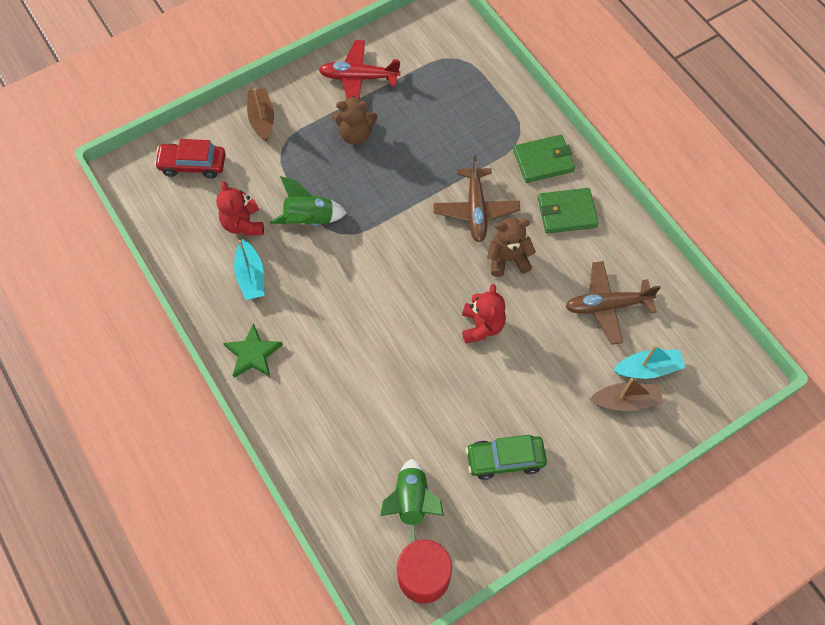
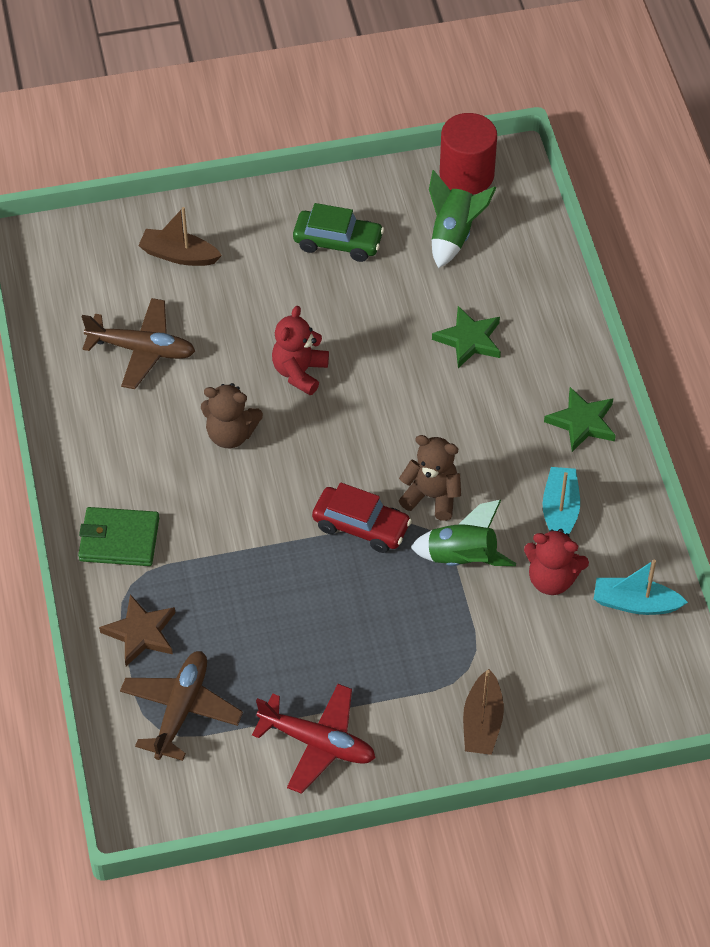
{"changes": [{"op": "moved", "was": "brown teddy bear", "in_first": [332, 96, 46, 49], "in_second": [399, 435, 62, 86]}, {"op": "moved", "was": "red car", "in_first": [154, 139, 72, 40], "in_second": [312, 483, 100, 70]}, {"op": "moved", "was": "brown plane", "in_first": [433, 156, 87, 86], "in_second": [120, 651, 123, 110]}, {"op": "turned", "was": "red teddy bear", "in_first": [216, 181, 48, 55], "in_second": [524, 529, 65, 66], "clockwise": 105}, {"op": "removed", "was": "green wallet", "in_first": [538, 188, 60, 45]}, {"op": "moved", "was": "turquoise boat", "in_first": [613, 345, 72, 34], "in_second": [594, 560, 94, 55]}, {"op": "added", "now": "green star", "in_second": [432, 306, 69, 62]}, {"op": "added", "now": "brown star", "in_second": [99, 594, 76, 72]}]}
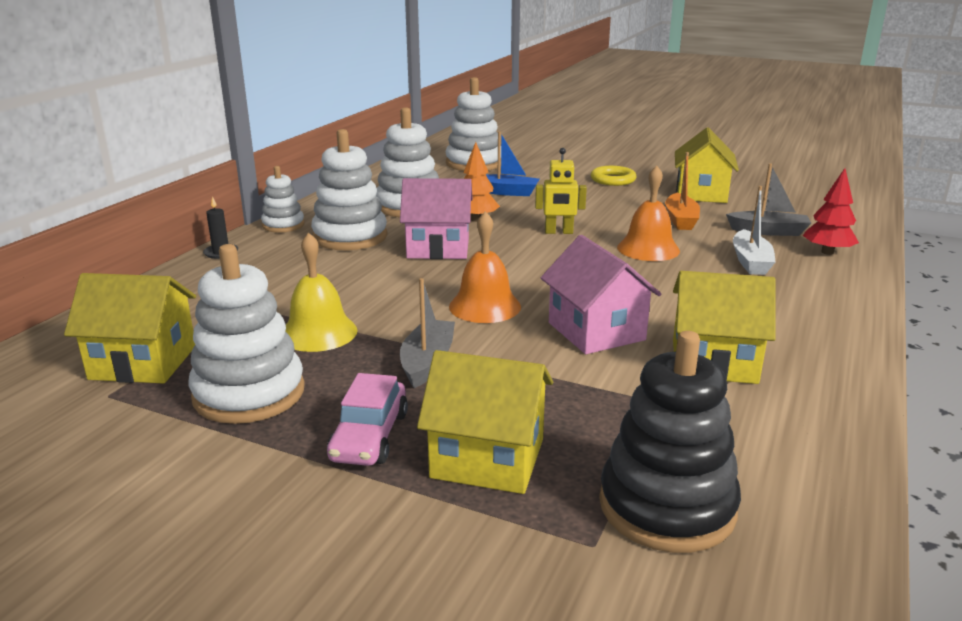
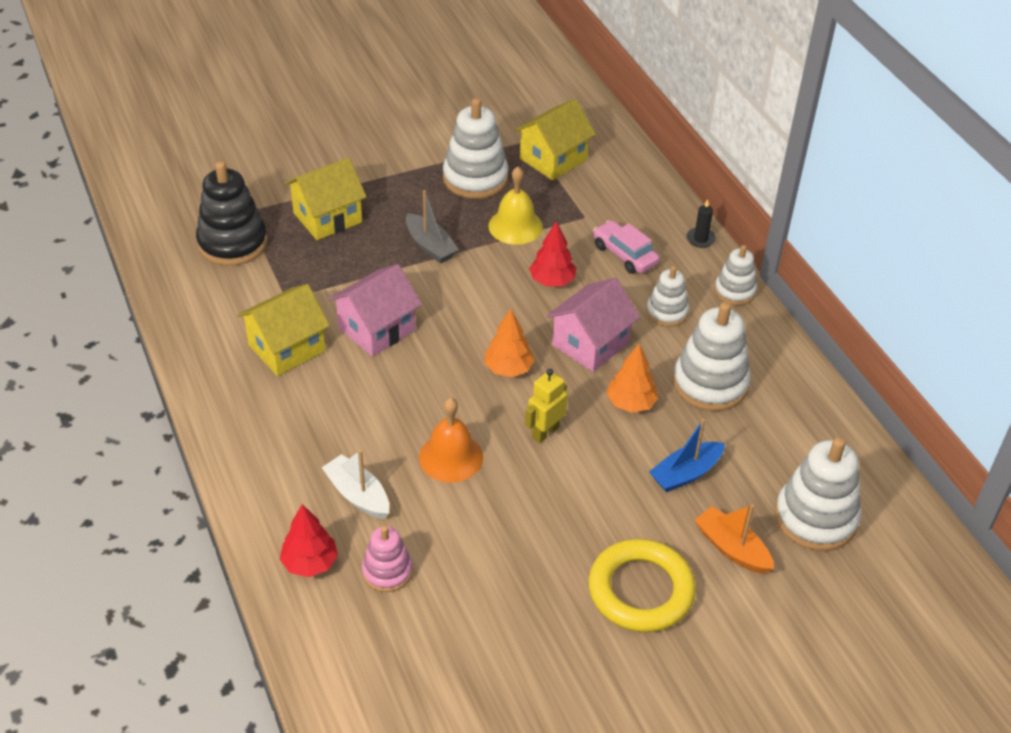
{"changes": [{"op": "removed", "was": "yellow house", "in_first": [675, 127, 64, 76]}, {"op": "resized", "was": "white stacking toy", "in_first": [311, 129, 77, 121], "in_second": [646, 266, 43, 61], "ratio": 0.58}, {"op": "moved", "was": "orange boat", "in_first": [665, 152, 35, 78], "in_second": [694, 504, 80, 70]}, {"op": "replaced", "was": "grey boat", "now": "pink stacking toy", "in_first": [726, 163, 85, 73], "in_second": [362, 526, 50, 66]}, {"op": "resized", "was": "yellow ring", "in_first": [591, 166, 46, 20], "in_second": [588, 539, 108, 93], "ratio": 1.67}, {"op": "removed", "was": "orange bell", "in_first": [449, 211, 72, 112]}, {"op": "turned", "was": "pink house", "in_first": [541, 235, 120, 119], "in_second": [329, 264, 93, 93], "clockwise": -60}, {"op": "moved", "was": "pink car", "in_first": [327, 373, 81, 93], "in_second": [593, 220, 67, 54]}, {"op": "added", "now": "red tree", "in_second": [529, 221, 47, 66]}, {"op": "added", "now": "orange tree", "in_second": [484, 309, 51, 68]}]}
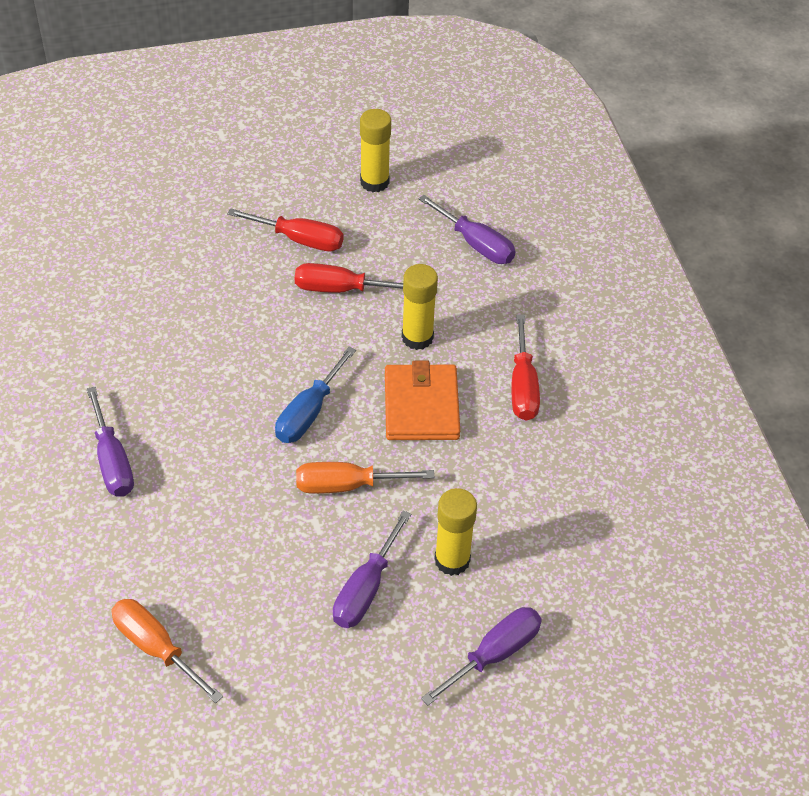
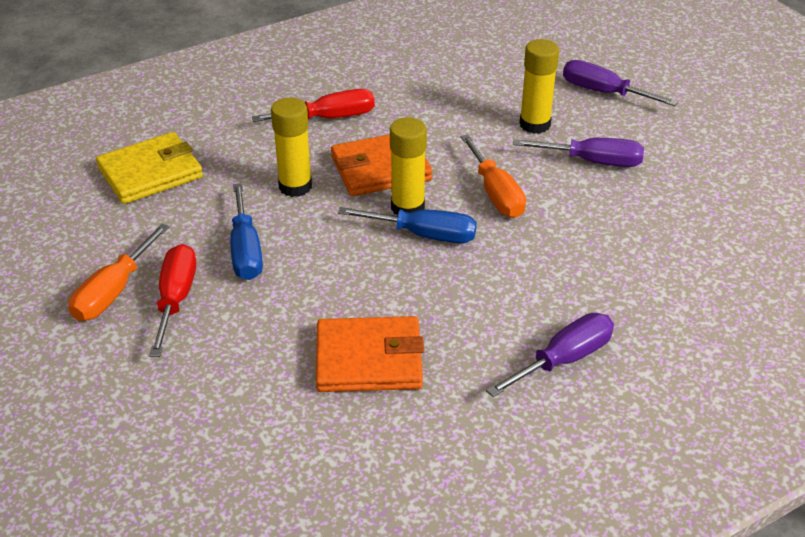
{"changes": [{"op": "moved", "was": "yellow glue stick", "in_first": [360, 109, 31, 83], "in_second": [390, 117, 37, 99]}, {"op": "replaced", "was": "purple screwdriver", "now": "yellow wallet", "in_first": [419, 195, 97, 69], "in_second": [96, 132, 107, 72]}, {"op": "recoloured", "was": "red screwdriver", "now": "blue screwdriver", "in_first": [295, 263, 108, 30], "in_second": [230, 183, 33, 97]}, {"op": "moved", "was": "orange screwdriver", "in_first": [111, 599, 112, 104], "in_second": [68, 224, 101, 97]}, {"op": "added", "now": "orange wallet", "in_second": [316, 316, 108, 76]}]}
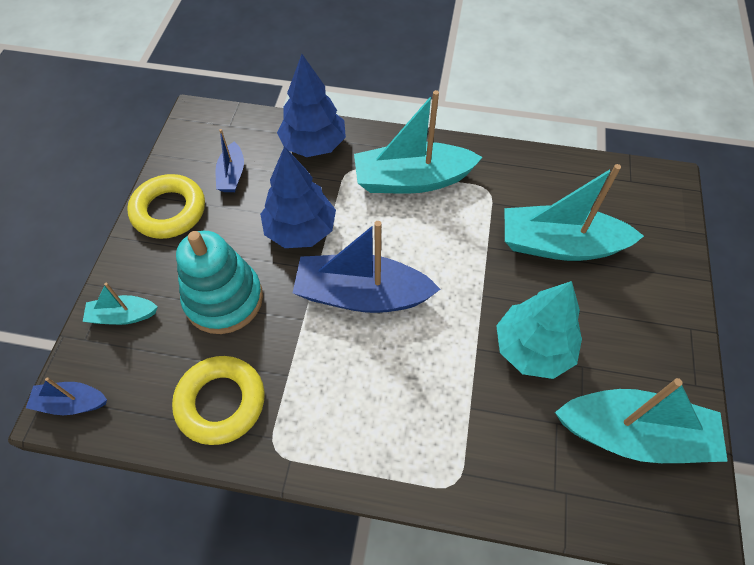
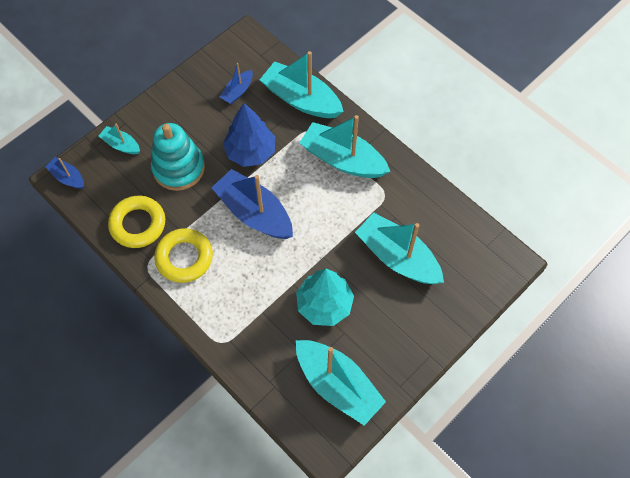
{"changes": [{"op": "replaced", "was": "blue tree", "now": "turquoise boat", "in_first": [277, 54, 69, 103], "in_second": [260, 51, 84, 67]}, {"op": "moved", "was": "yellow ring", "in_first": [127, 174, 78, 65], "in_second": [154, 228, 59, 55]}]}
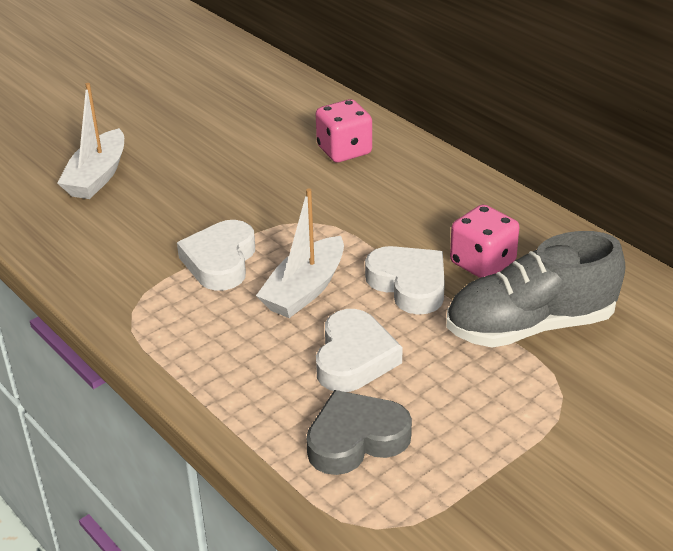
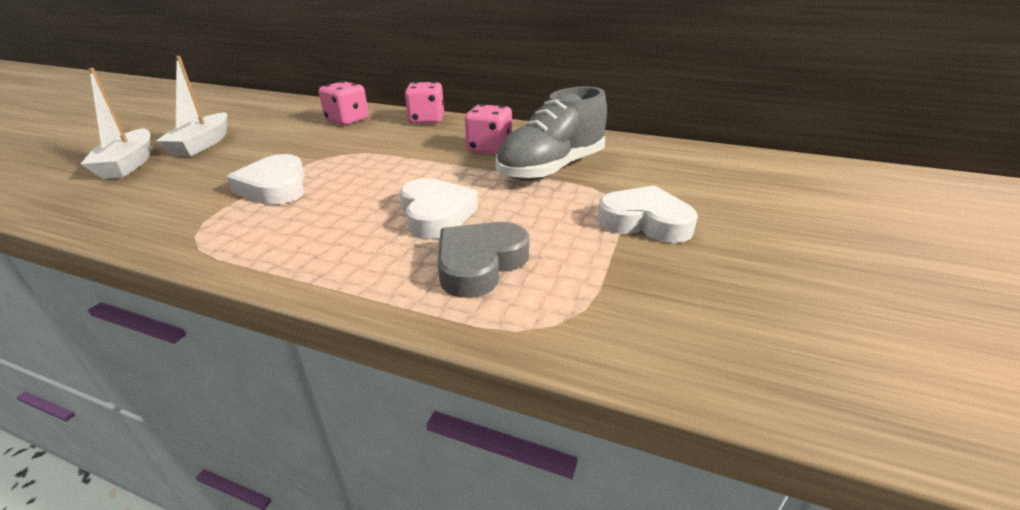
{"changes": [{"op": "moved", "was": "white boat", "in_first": [256, 188, 88, 130], "in_second": [156, 56, 71, 101]}, {"op": "moved", "was": "white heart", "in_first": [365, 246, 80, 69], "in_second": [597, 185, 101, 58]}, {"op": "added", "now": "pink dice", "in_second": [405, 82, 39, 42]}]}
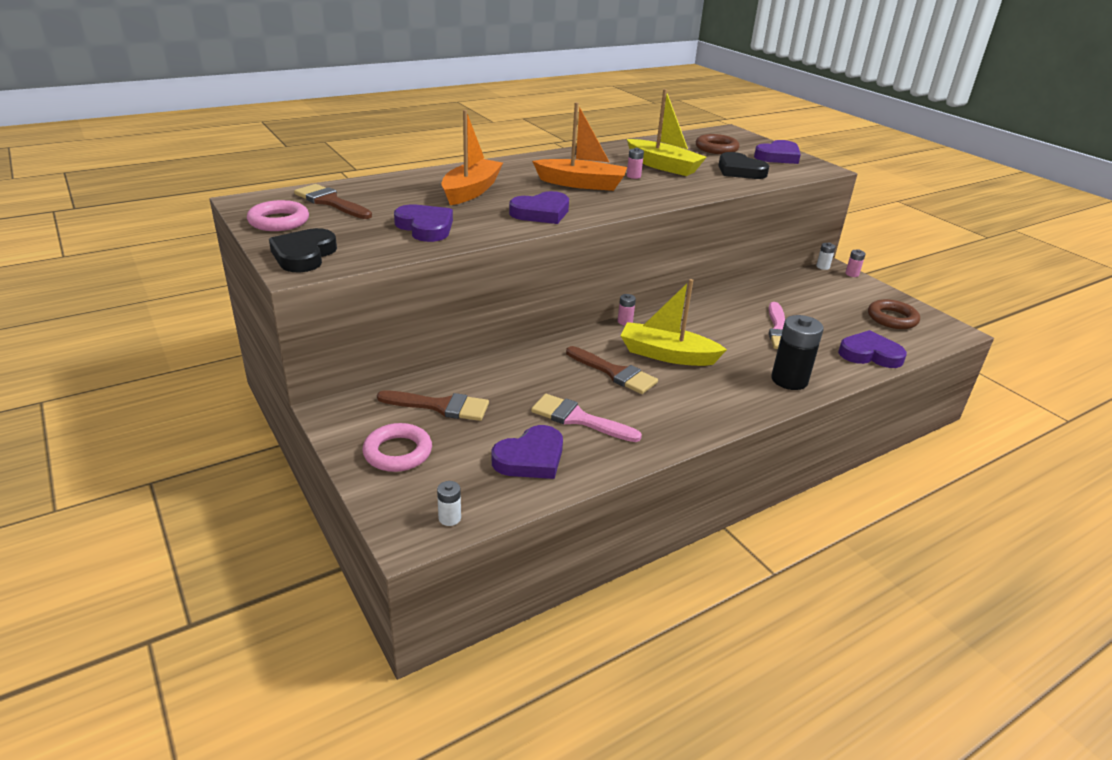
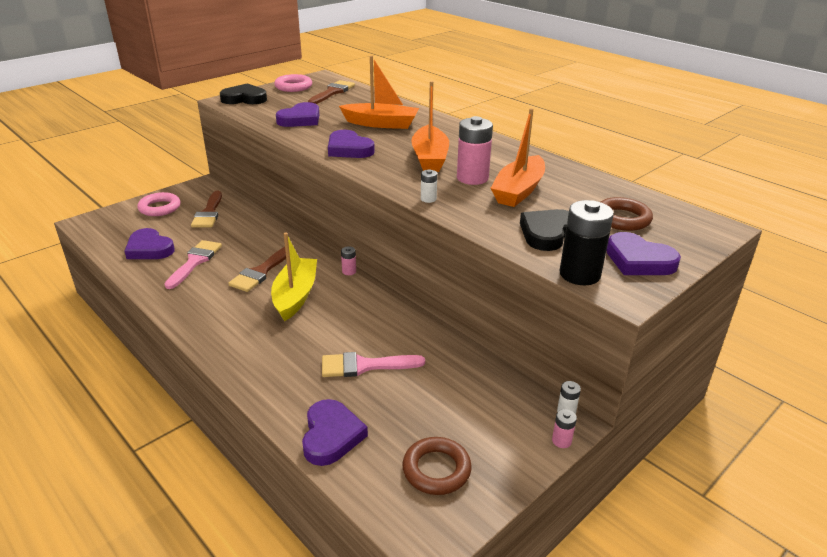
{"changes": [{"op": "recoloured", "was": "yellow boat", "now": "orange boat", "in_first": [627, 89, 80, 87], "in_second": [491, 108, 54, 99]}, {"op": "resized", "was": "pink battery", "in_first": [627, 148, 17, 31], "in_second": [457, 116, 36, 69], "ratio": 2.12}, {"op": "moved", "was": "black battery", "in_first": [771, 315, 53, 75], "in_second": [559, 200, 55, 85]}, {"op": "moved", "was": "white battery", "in_first": [437, 481, 24, 45], "in_second": [421, 170, 16, 33]}]}
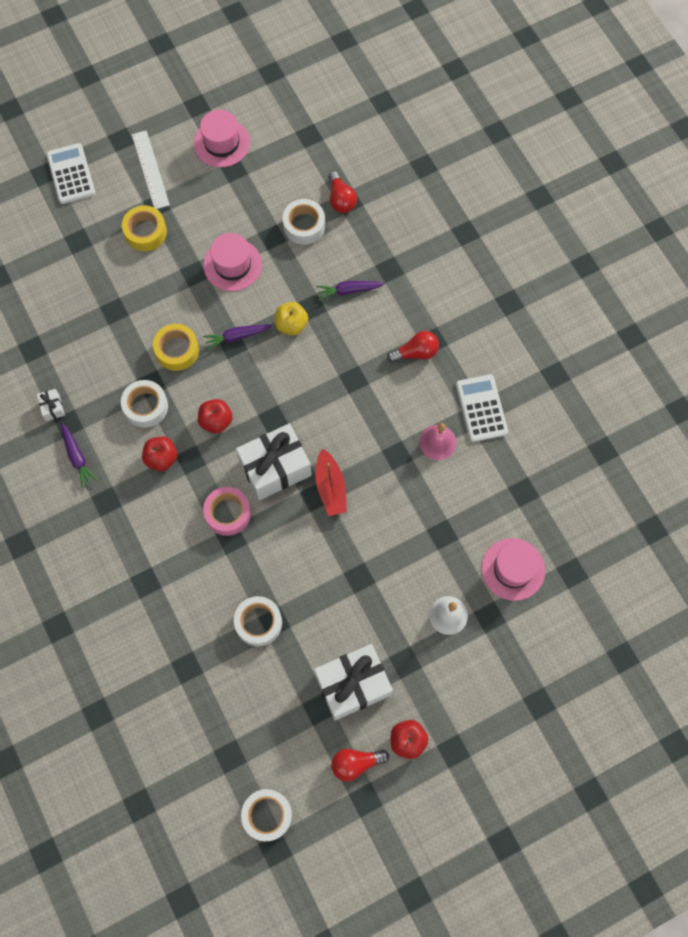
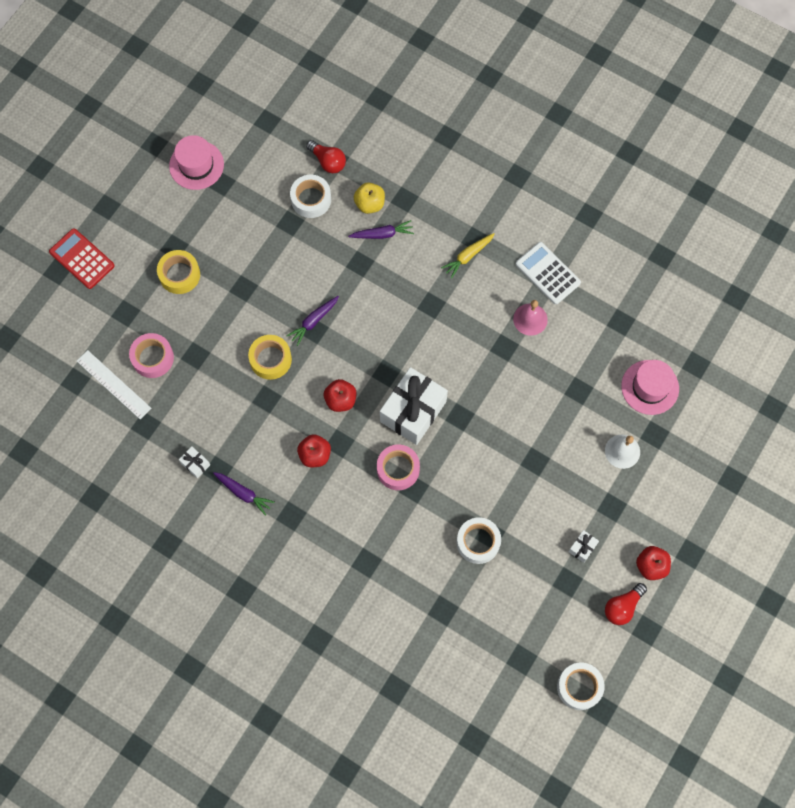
{"changes": [{"op": "moved", "was": "white ruler", "in_first": [132, 130, 38, 79], "in_second": [77, 350, 74, 69]}, {"op": "recoloured", "was": "white calculator", "now": "red calculator", "in_first": [46, 143, 50, 61], "in_second": [49, 228, 66, 61]}, {"op": "removed", "was": "pink hat", "in_first": [203, 233, 59, 58]}, {"op": "turned", "was": "purple carrot", "in_first": [316, 281, 69, 19], "in_second": [348, 220, 66, 19], "clockwise": -150}, {"op": "moved", "was": "yellow apple", "in_first": [275, 302, 33, 33], "in_second": [354, 183, 31, 31]}, {"op": "replaced", "was": "red light bulb", "now": "yellow carrot", "in_first": [387, 331, 52, 32], "in_second": [441, 233, 54, 46]}, {"op": "removed", "was": "white tape", "in_first": [121, 380, 47, 48]}, {"op": "removed", "was": "red boat", "in_first": [315, 448, 32, 68]}, {"op": "resized", "was": "white gift", "in_first": [314, 644, 79, 77], "in_second": [568, 530, 31, 33], "ratio": 0.42}, {"op": "added", "now": "pink tape", "in_second": [129, 333, 45, 45]}]}
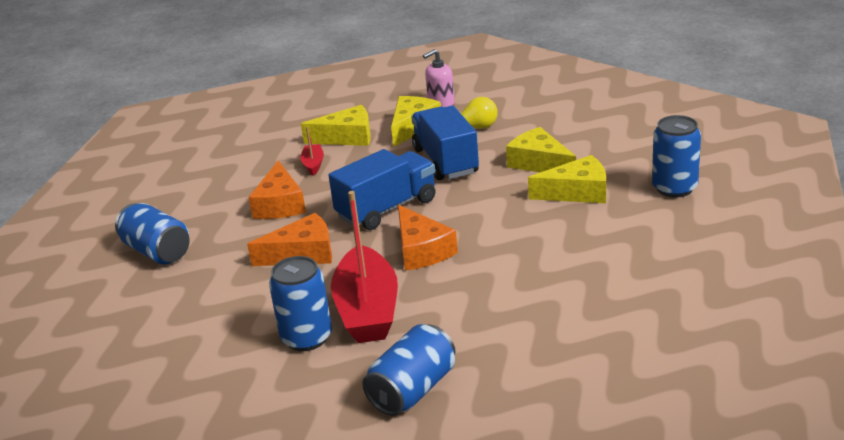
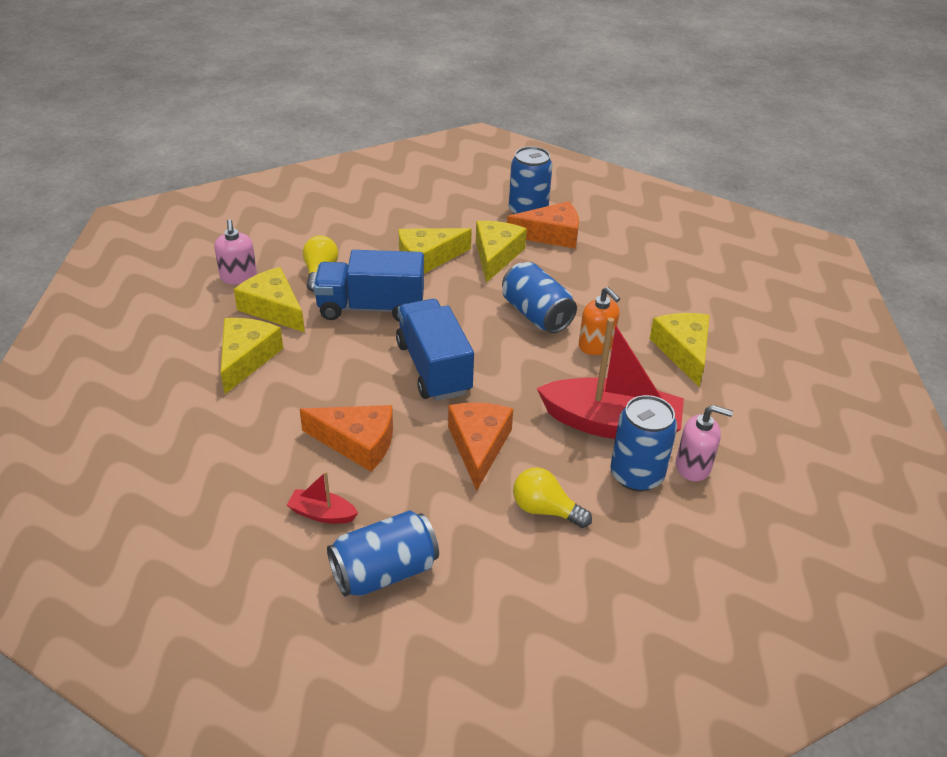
{"changes": [{"op": "moved", "was": "red boat", "in_first": [300, 127, 24, 49], "in_second": [287, 471, 71, 53]}, {"op": "moved", "was": "orange cheese", "in_first": [398, 205, 60, 66], "in_second": [507, 201, 72, 47]}, {"op": "moved", "was": "blue can", "in_first": [362, 324, 93, 92], "in_second": [502, 262, 75, 71]}, {"op": "added", "now": "orange soap dispenser", "in_second": [579, 287, 41, 68]}, {"op": "added", "now": "yellow cheese", "in_second": [650, 313, 59, 74]}, {"op": "added", "now": "pink soap dispenser", "in_second": [676, 405, 57, 76]}, {"op": "added", "now": "yellow light bulb", "in_second": [513, 467, 79, 61]}]}
